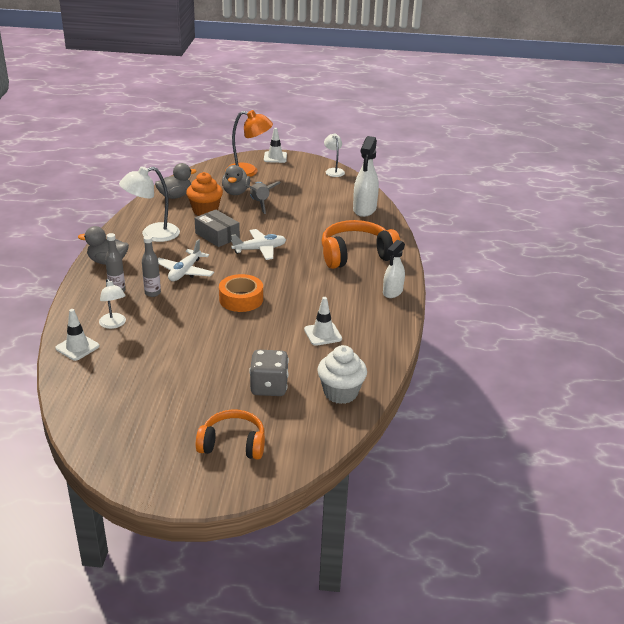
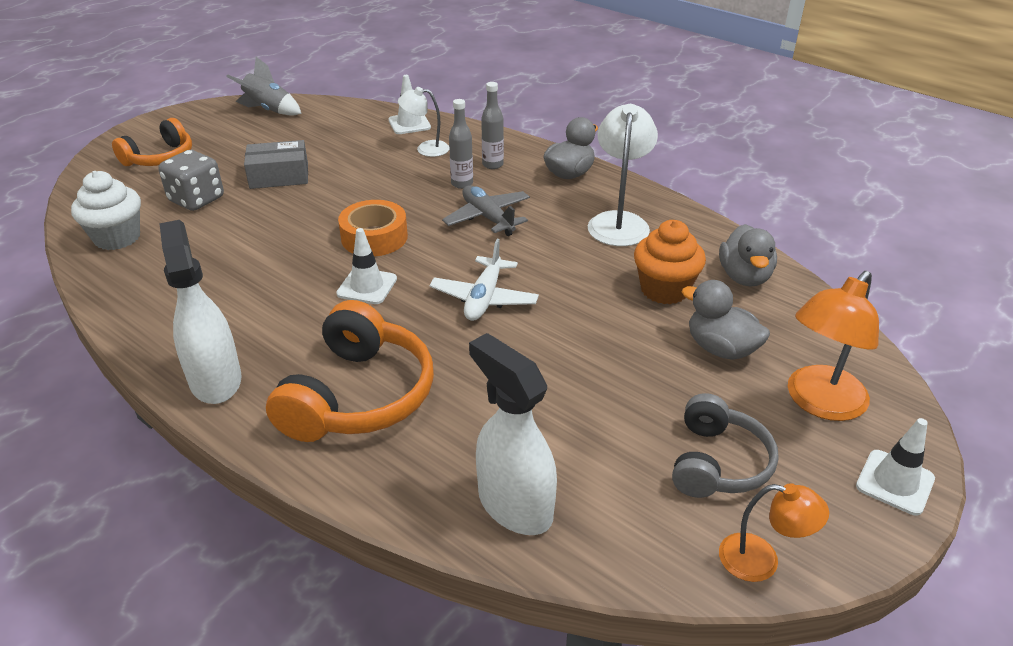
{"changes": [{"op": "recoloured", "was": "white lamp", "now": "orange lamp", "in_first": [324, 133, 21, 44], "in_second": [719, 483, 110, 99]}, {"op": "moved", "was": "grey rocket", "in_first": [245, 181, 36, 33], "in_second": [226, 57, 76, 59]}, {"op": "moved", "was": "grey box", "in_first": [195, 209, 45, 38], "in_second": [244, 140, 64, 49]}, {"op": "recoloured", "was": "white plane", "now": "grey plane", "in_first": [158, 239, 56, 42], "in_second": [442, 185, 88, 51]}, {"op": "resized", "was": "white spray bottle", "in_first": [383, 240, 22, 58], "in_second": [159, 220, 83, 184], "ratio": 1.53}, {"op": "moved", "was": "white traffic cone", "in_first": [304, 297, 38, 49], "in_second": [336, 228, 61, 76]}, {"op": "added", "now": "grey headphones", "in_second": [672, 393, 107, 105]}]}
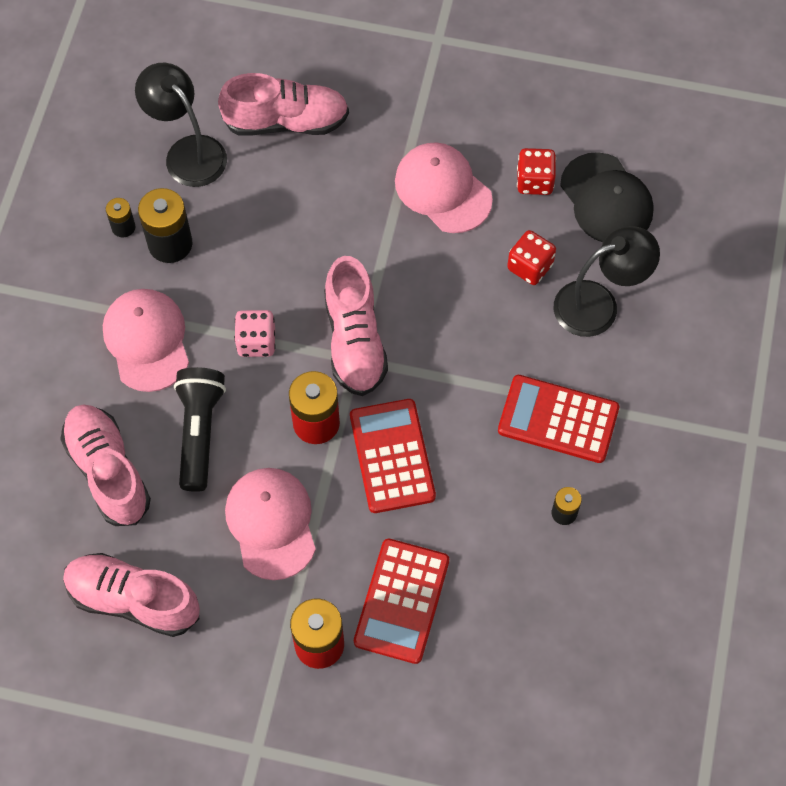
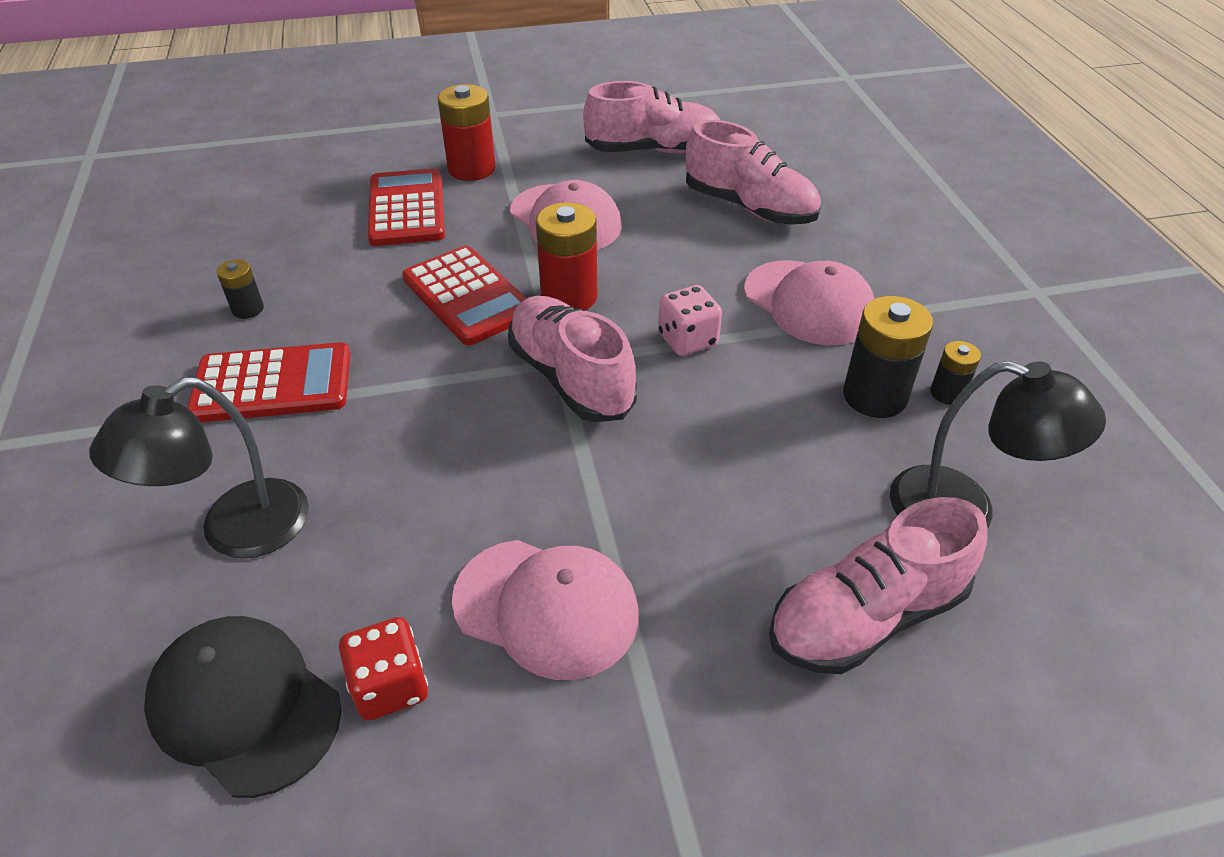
{"changes": [{"op": "removed", "was": "red dice", "in_first": [507, 230, 49, 55]}, {"op": "removed", "was": "black flashlight", "in_first": [174, 367, 52, 125]}]}
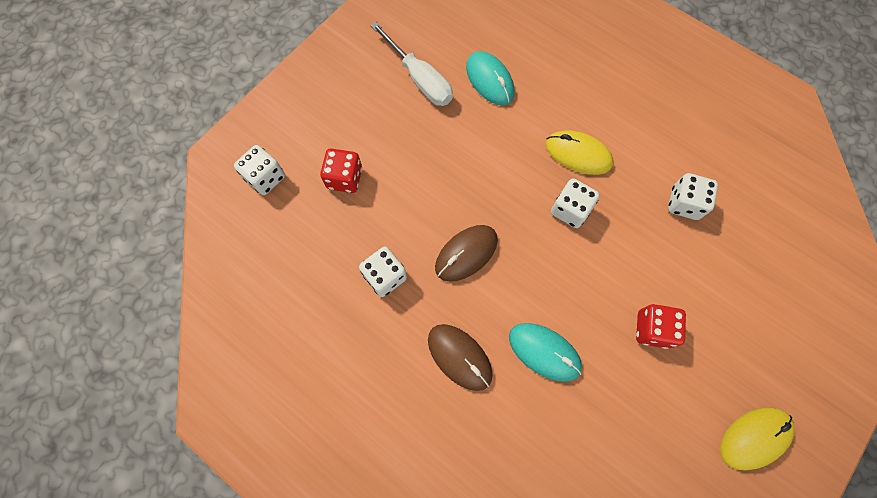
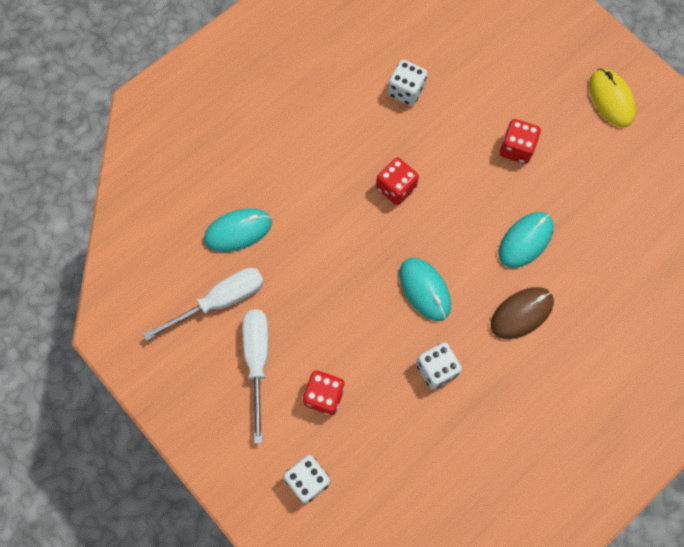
{"changes": [{"op": "removed", "was": "yellow mouse", "in_first": [546, 130, 67, 45]}, {"op": "recoloured", "was": "white dice", "now": "red dice", "in_first": [551, 178, 49, 50], "in_second": [376, 157, 43, 48]}, {"op": "recoloured", "was": "brown mouse", "now": "turquoise mouse", "in_first": [435, 225, 63, 57], "in_second": [399, 258, 52, 63]}, {"op": "added", "now": "white screwdriver", "in_second": [242, 310, 27, 134]}]}
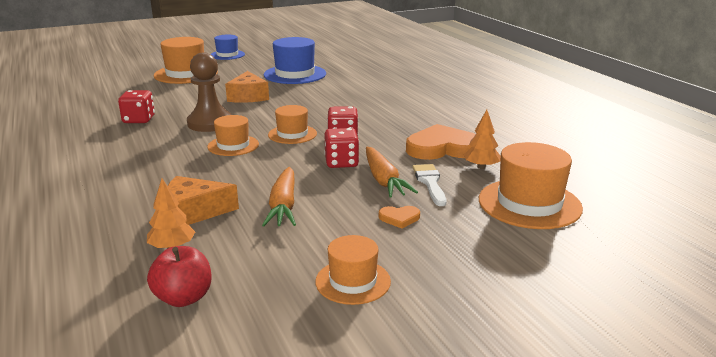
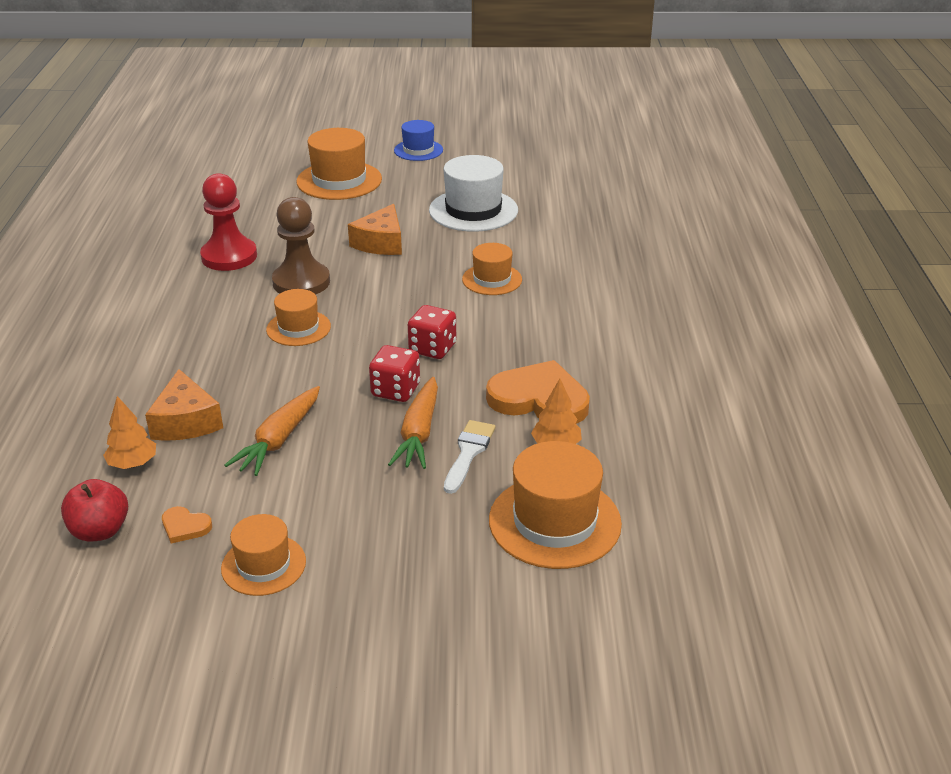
{"changes": [{"op": "recoloured", "was": "blue hat", "now": "white hat", "in_first": [263, 37, 63, 47], "in_second": [429, 155, 89, 77]}, {"op": "replaced", "was": "red dice", "now": "red pawn", "in_first": [118, 90, 37, 33], "in_second": [200, 173, 57, 98]}, {"op": "moved", "was": "orange hat", "in_first": [268, 105, 49, 39], "in_second": [462, 243, 60, 52]}, {"op": "turned", "was": "orange cheese", "in_first": [168, 176, 71, 49], "in_second": [145, 369, 78, 72], "clockwise": -120}, {"op": "moved", "was": "orange heart", "in_first": [379, 206, 41, 23], "in_second": [162, 506, 50, 37]}]}
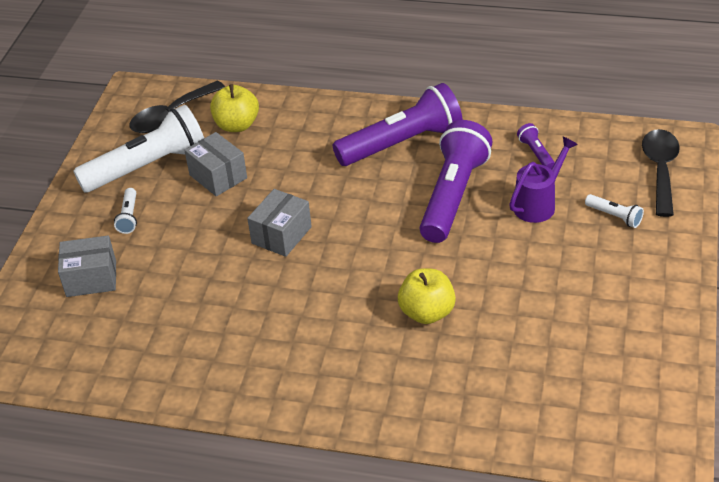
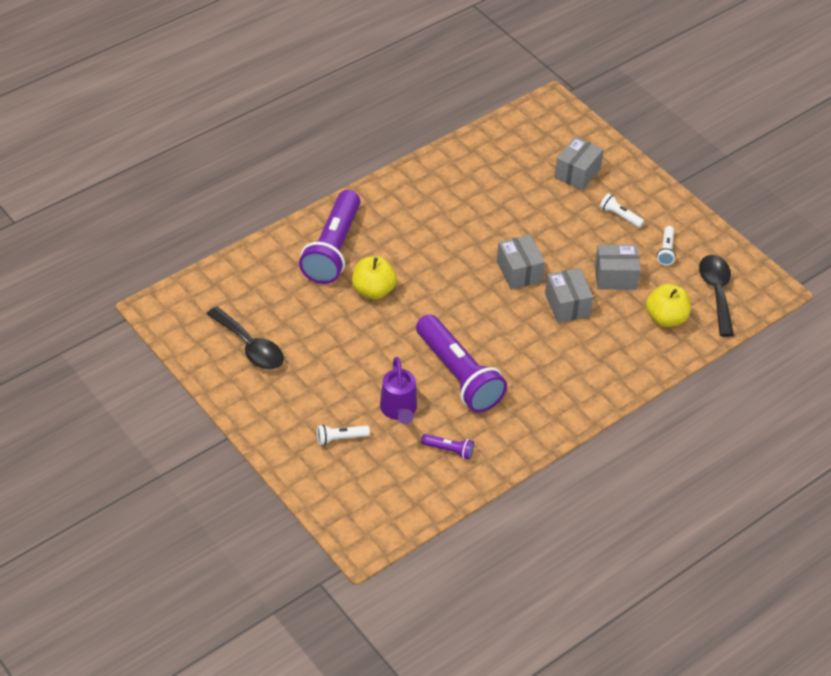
{"changes": [{"op": "moved", "was": "purple flashlight", "in_first": [333, 83, 129, 83], "in_second": [299, 190, 61, 94]}, {"op": "resized", "was": "white flashlight", "in_first": [73, 105, 131, 88], "in_second": [657, 226, 19, 39], "ratio": 0.42}, {"op": "moved", "was": "black spoon", "in_first": [642, 129, 38, 88], "in_second": [207, 306, 77, 64]}, {"op": "added", "now": "grey box", "in_second": [545, 268, 48, 55]}]}
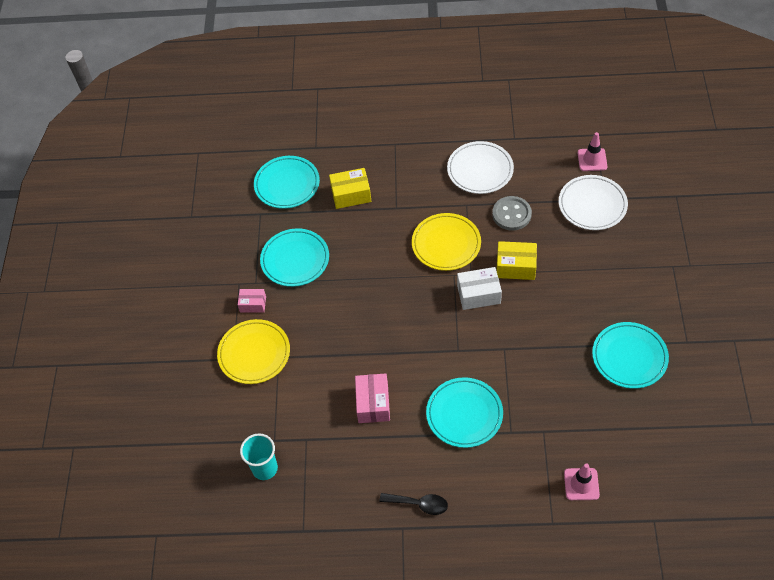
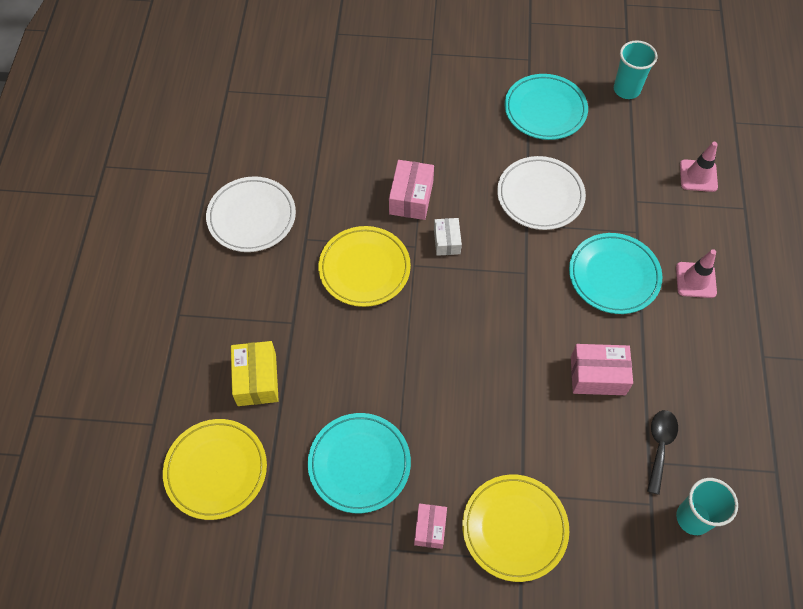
{"changes": [{"op": "moved", "was": "pink traffic cone", "in_first": [578, 132, 29, 39], "in_second": [676, 249, 41, 49]}, {"op": "recoloured", "was": "turquoise plate", "now": "yellow plate", "in_first": [254, 156, 66, 53], "in_second": [163, 419, 104, 101]}, {"op": "moved", "was": "white plate", "in_first": [559, 175, 69, 55], "in_second": [497, 156, 89, 74]}, {"op": "removed", "was": "grey button", "in_first": [492, 196, 40, 34]}, {"op": "recoloured", "was": "yellow box", "now": "pink box", "in_first": [497, 241, 40, 39], "in_second": [389, 160, 45, 60]}, {"op": "resized", "was": "white box", "in_first": [457, 267, 45, 43], "in_second": [434, 218, 28, 38], "ratio": 0.64}, {"op": "moved", "was": "black spoon", "in_first": [379, 493, 69, 22], "in_second": [647, 410, 31, 85]}, {"op": "added", "now": "turquoise cup", "in_second": [614, 41, 43, 58]}]}
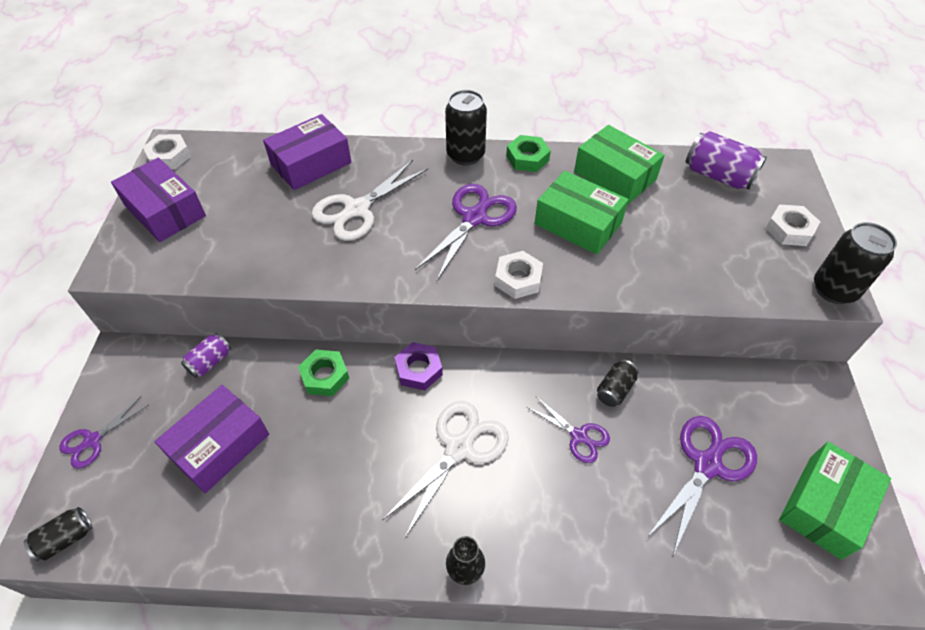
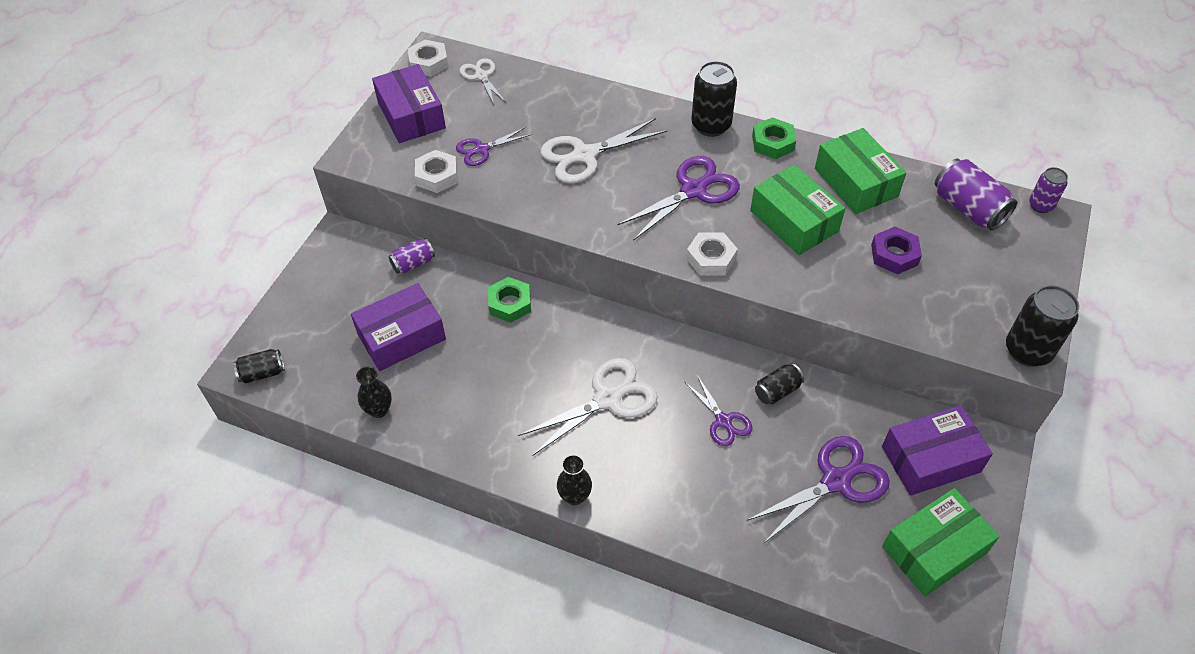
{"changes": [{"op": "moved", "was": "purple box", "in_first": [263, 114, 88, 76], "in_second": [882, 405, 111, 91]}, {"op": "moved", "was": "white nut", "in_first": [766, 204, 54, 42], "in_second": [415, 150, 43, 43]}, {"op": "moved", "was": "purple nut", "in_first": [394, 342, 49, 48], "in_second": [871, 227, 51, 47]}, {"op": "moved", "was": "purple scissors", "in_first": [59, 396, 90, 73], "in_second": [456, 127, 76, 39]}, {"op": "added", "now": "white scissors", "in_second": [460, 58, 46, 47]}, {"op": "added", "now": "purple can", "in_second": [1029, 167, 39, 46]}, {"op": "added", "now": "black vase", "in_second": [356, 366, 36, 52]}]}
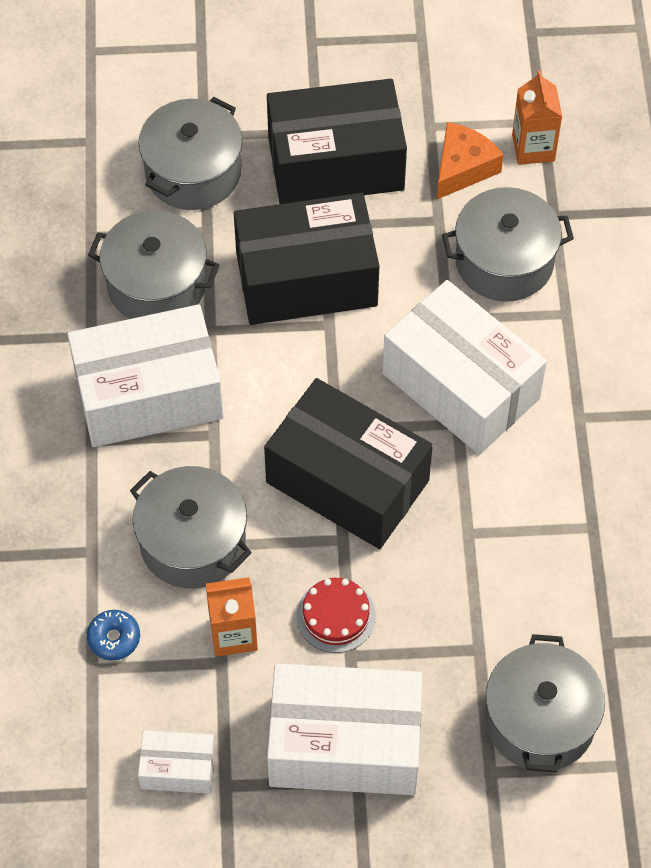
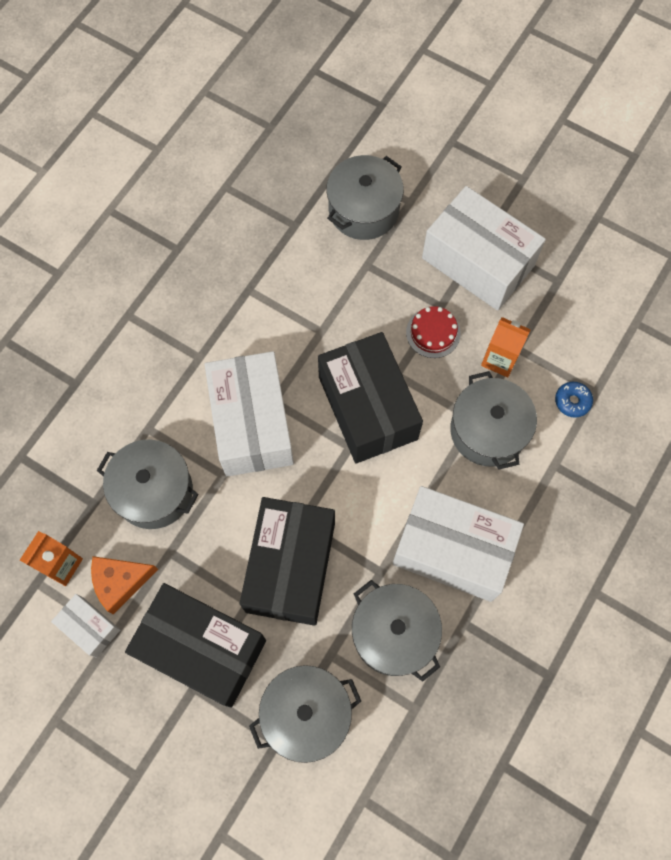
{"changes": [{"op": "turned", "was": "black box", "in_first": [234, 193, 145, 132], "in_second": [240, 497, 95, 129], "clockwise": 75}, {"op": "moved", "was": "white box", "in_first": [138, 730, 77, 64], "in_second": [51, 594, 69, 64]}]}
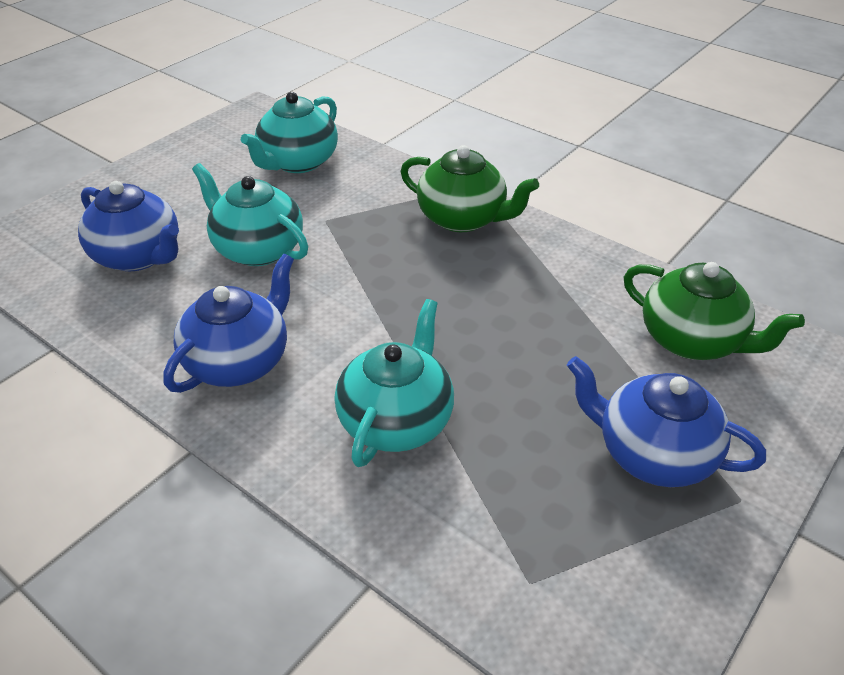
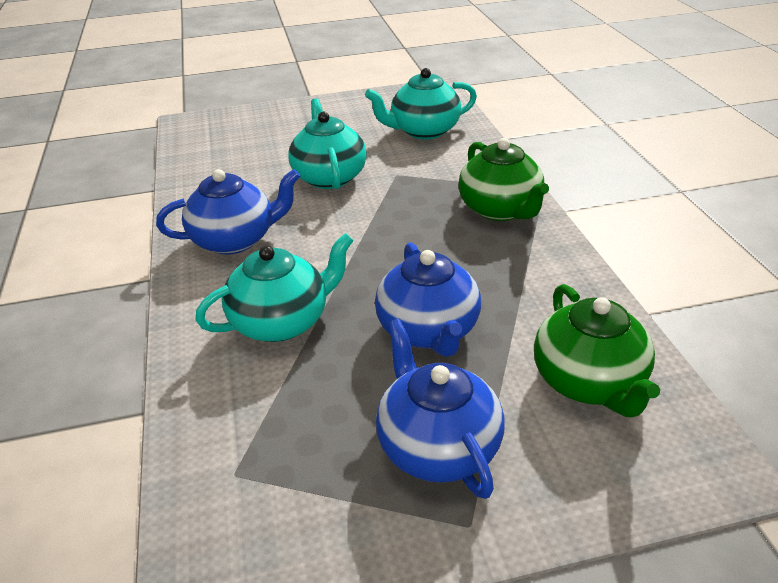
{"changes": [{"op": "moved", "was": "blue teapot", "in_first": [78, 181, 101, 90], "in_second": [375, 242, 106, 115]}]}
